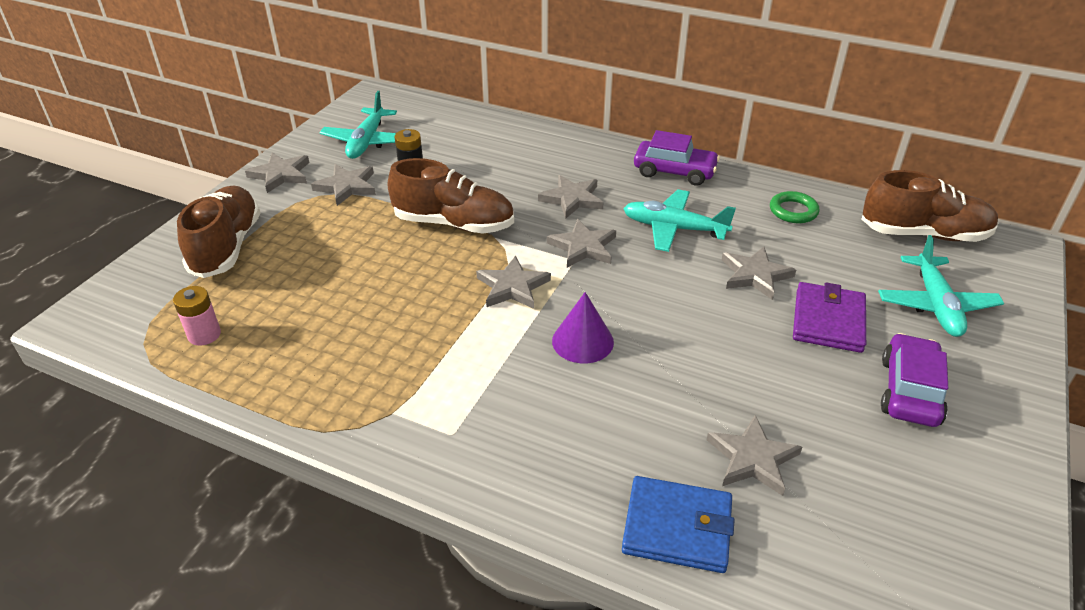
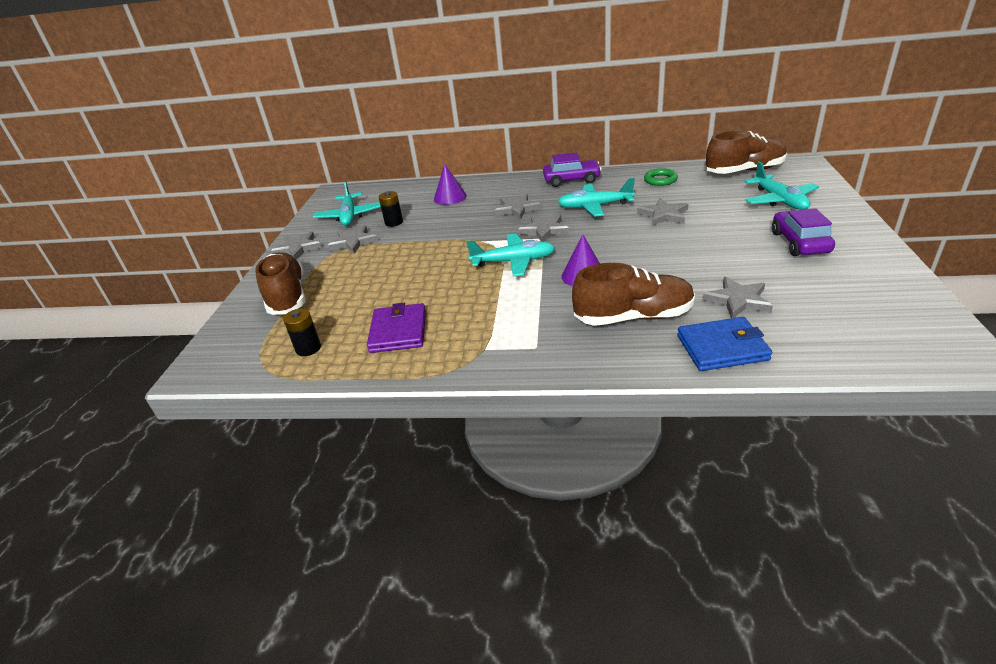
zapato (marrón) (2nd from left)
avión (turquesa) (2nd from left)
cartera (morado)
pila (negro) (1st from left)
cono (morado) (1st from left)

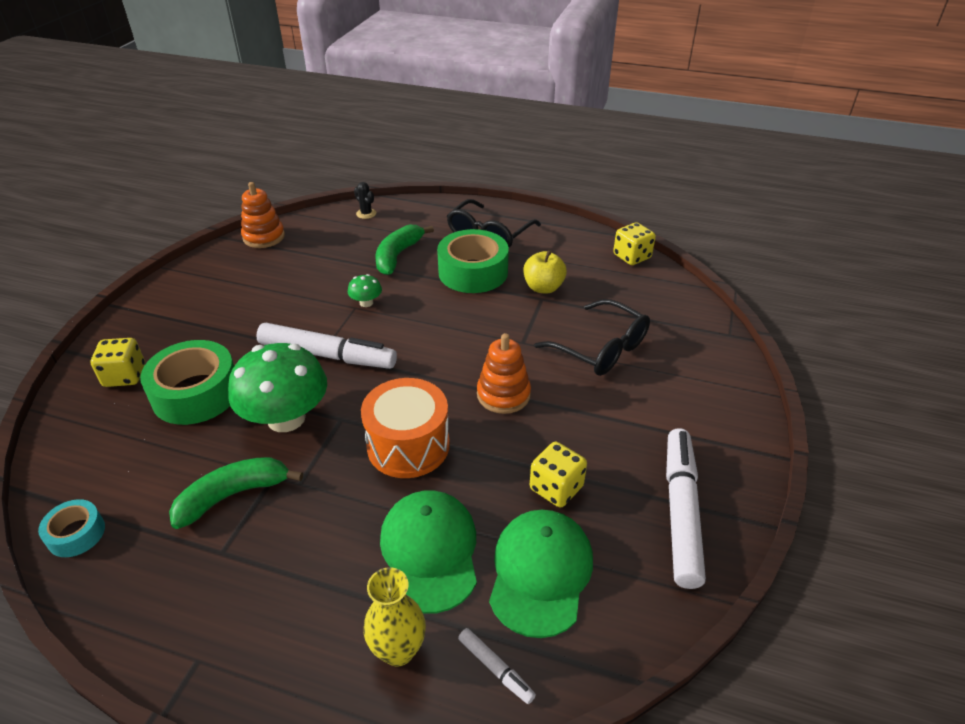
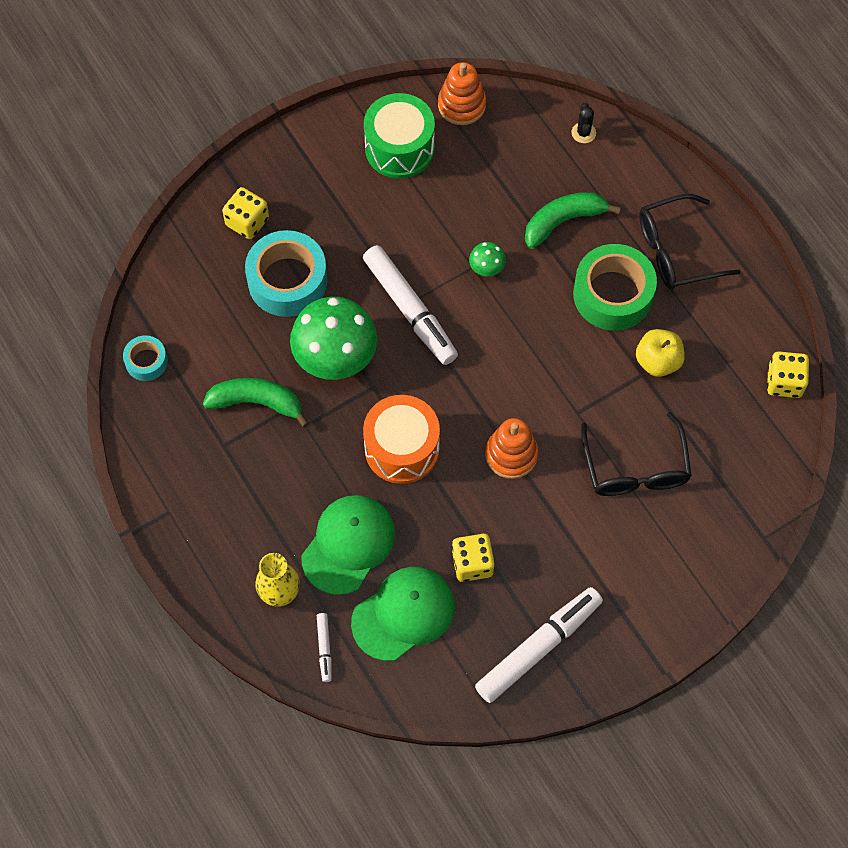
cinta adhesiva (turquesa) (2nd from left)
tambor (verde)

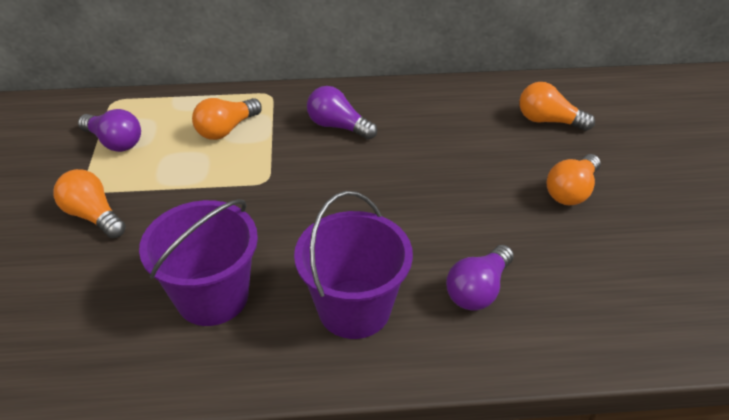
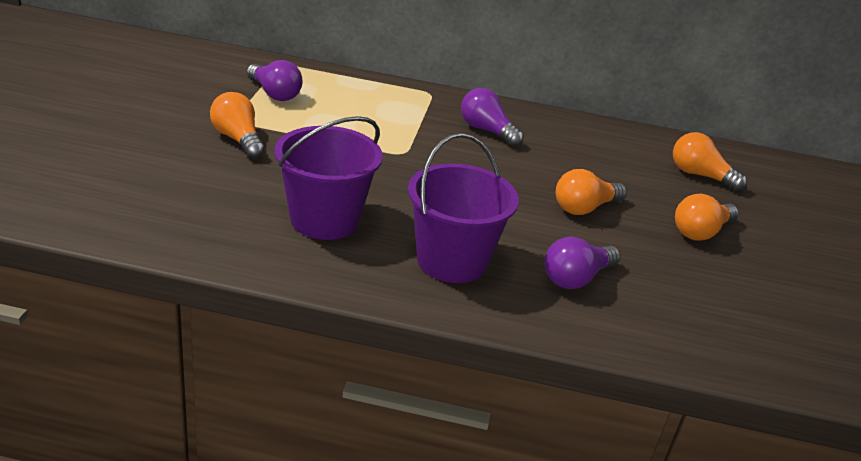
bombilla (naranja) (2nd from left)

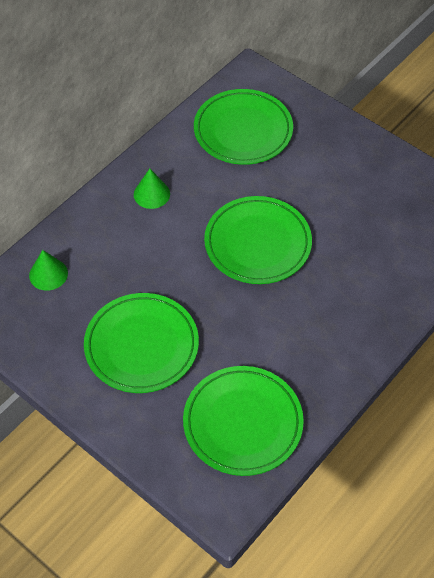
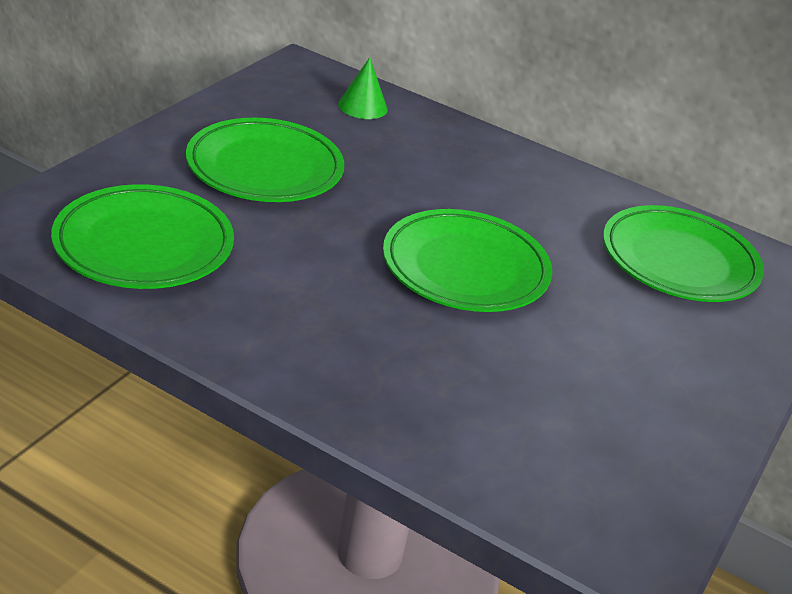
cono (verde) (2nd from left in the first image)

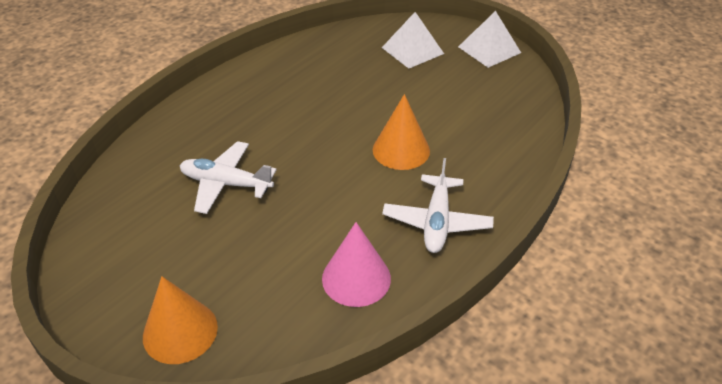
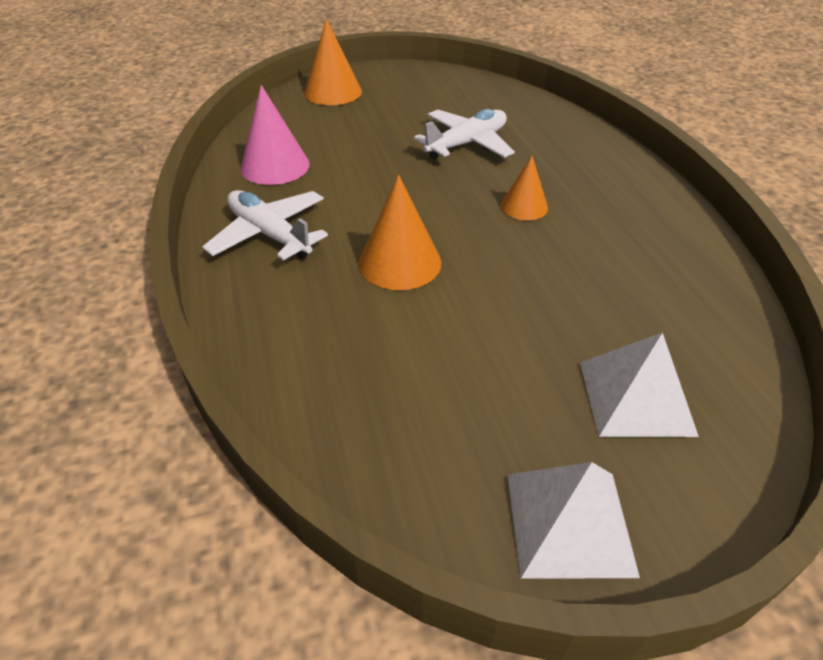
cono (naranja) (3rd from left)

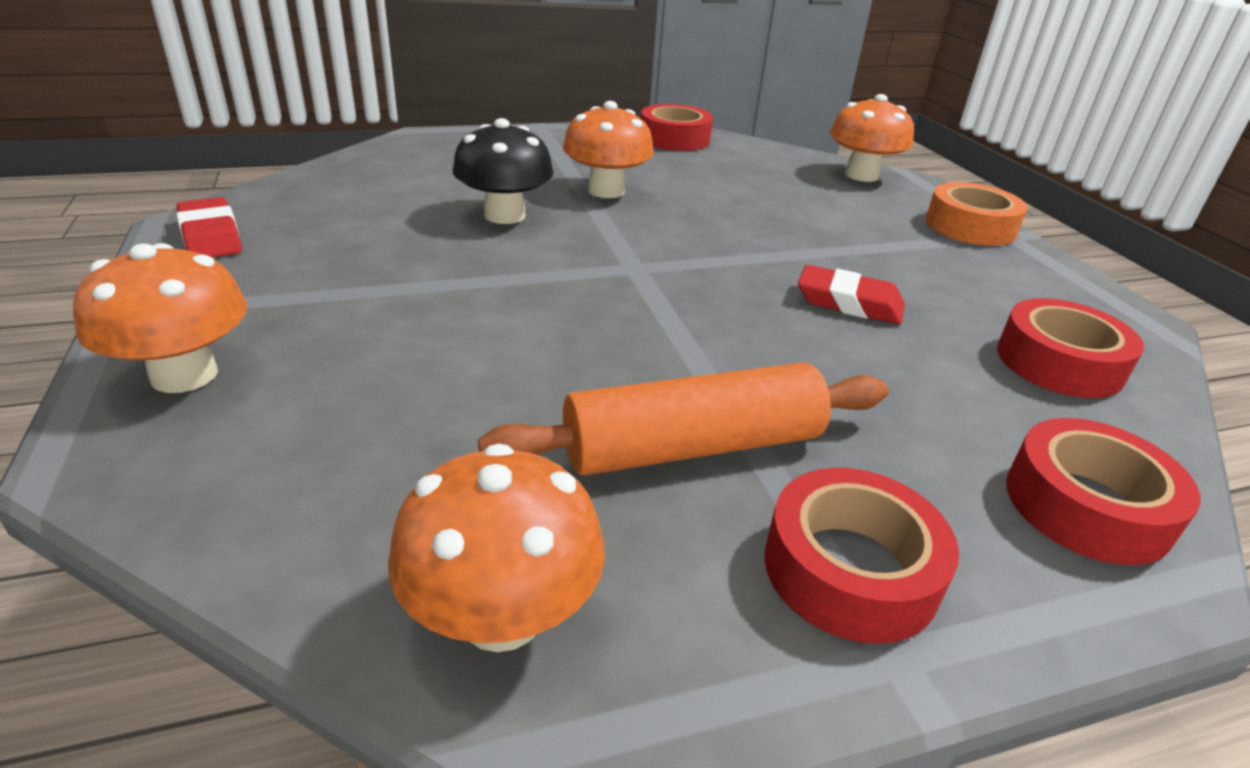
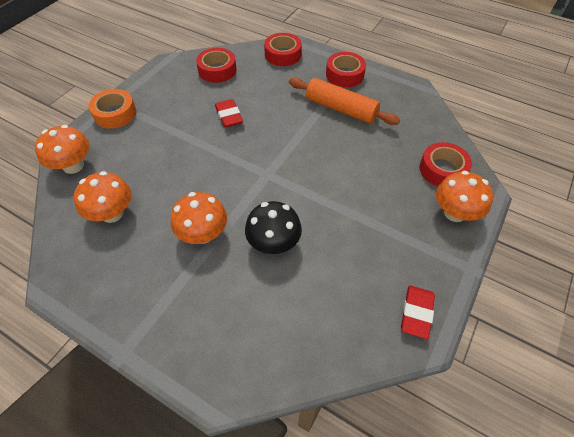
cinta adhesiva (rojo) (4th from left)
seta (naranja) (2nd from left)

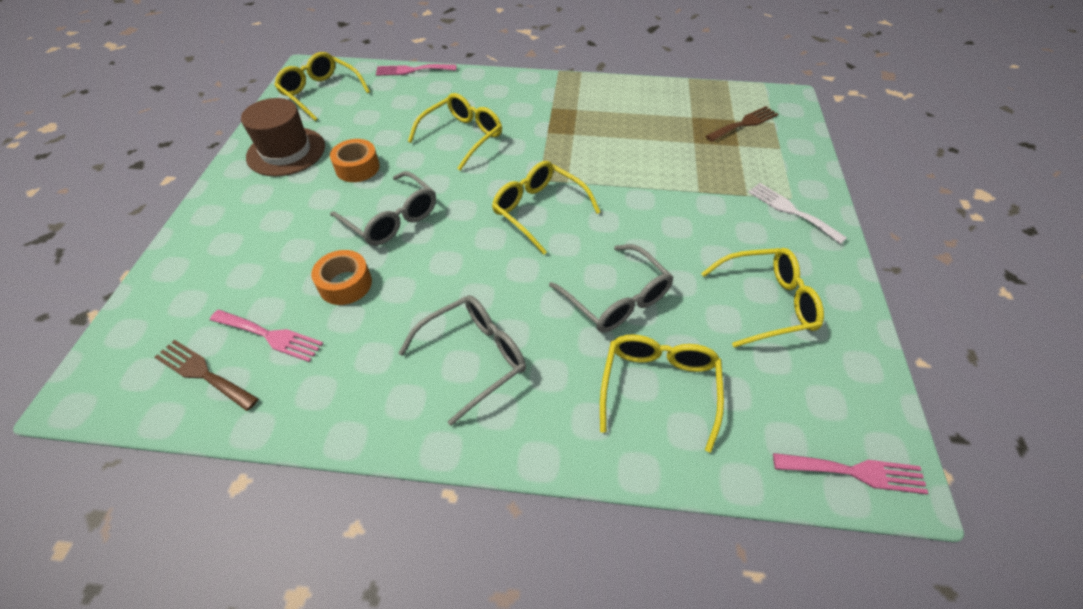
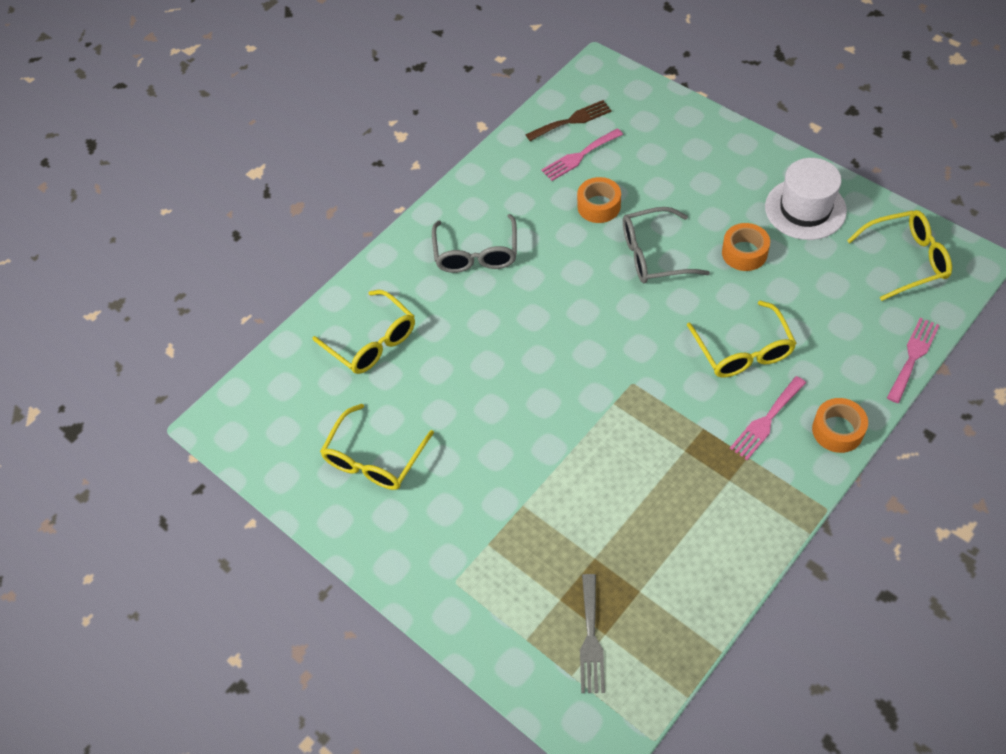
sombrero (blanco)
tenedor (gris)
gafas (amarillo) (3rd from left in the first image)
tenedor (blanco)
gafas (gris) (3rd from left in the first image)
tenedor (rosa) (2nd from left)
cinta adhesiva (naranja) (3rd from left)

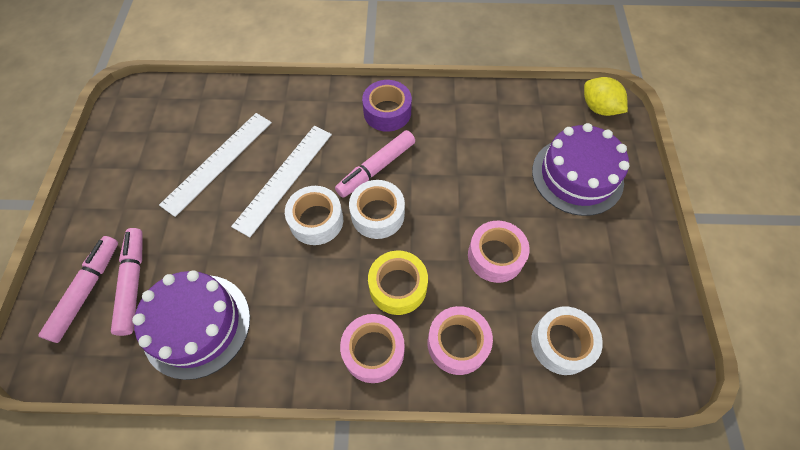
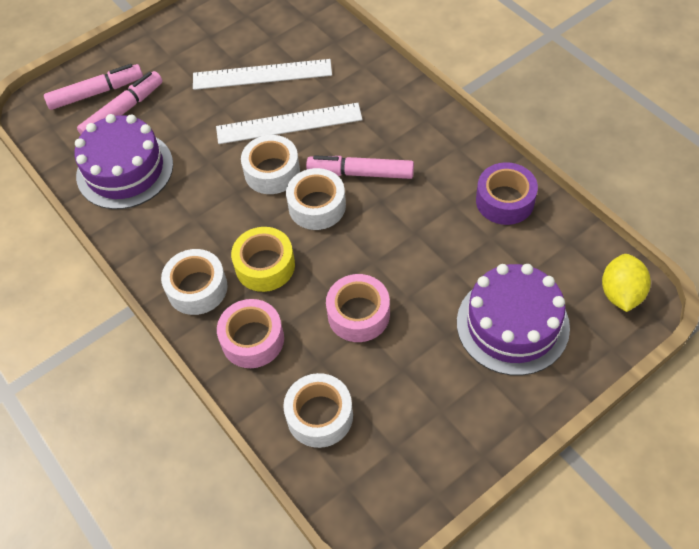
cinta adhesiva (morado)
cinta adhesiva (blanco) (1st from left)

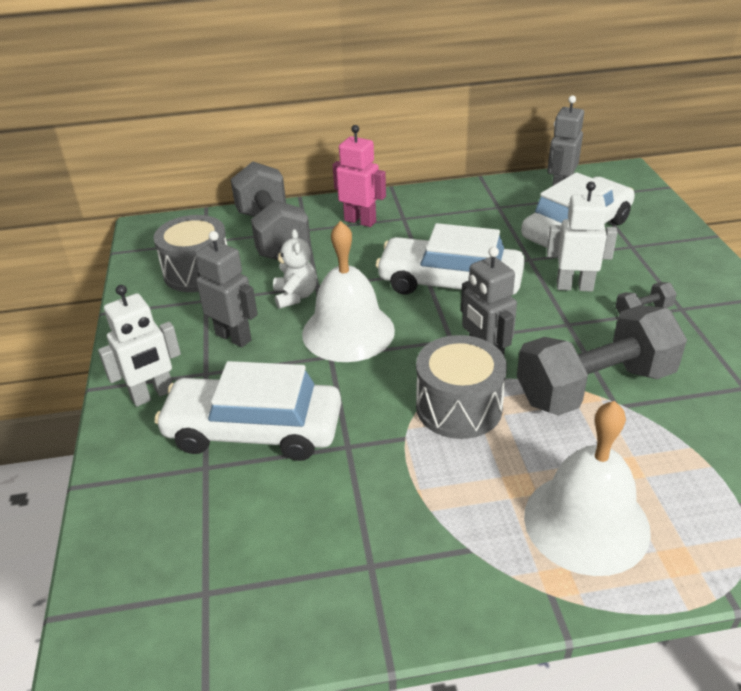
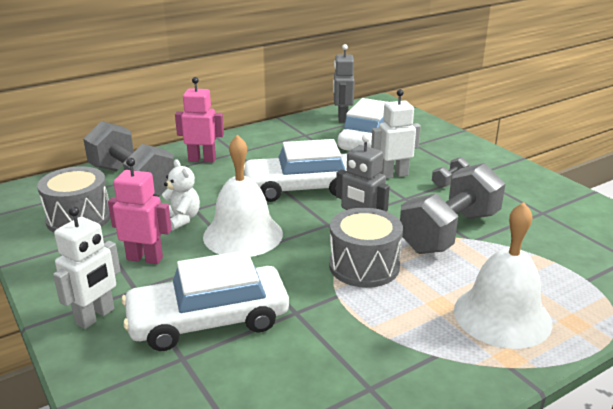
robot (rosa) (1st from left)

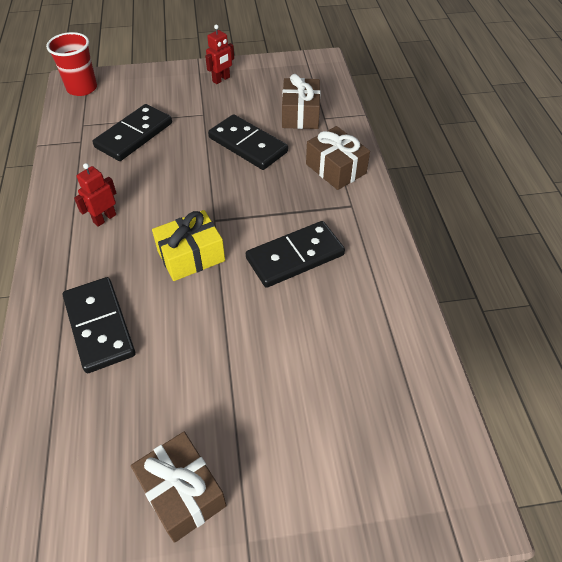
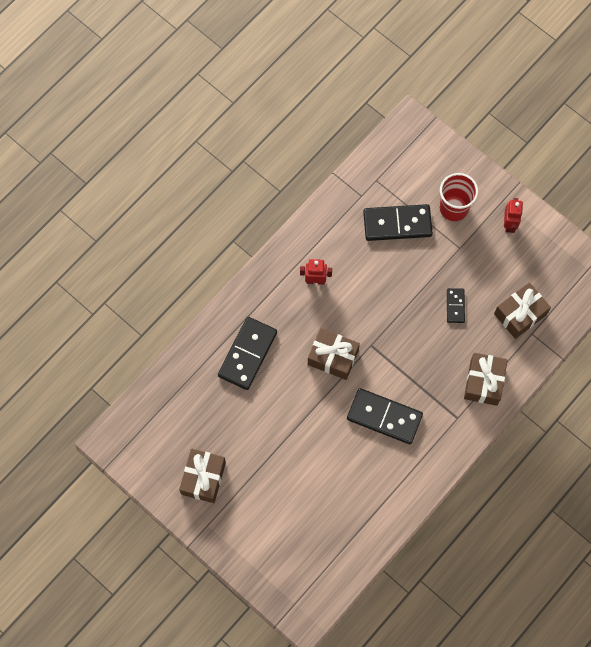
robot (rojo) (2nd from left)
vaso (rojo)
ficha de dominó (negro) (4th from left)
regalo (marrón) (2nd from left)

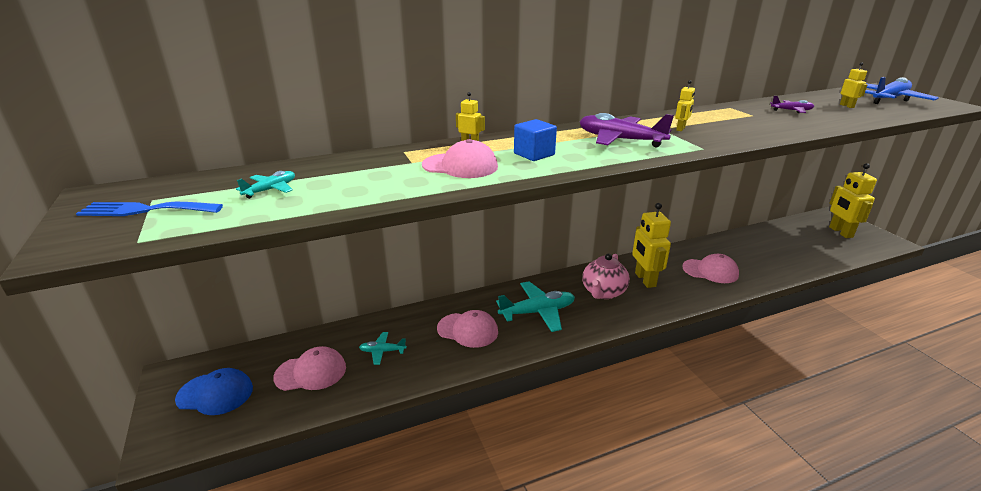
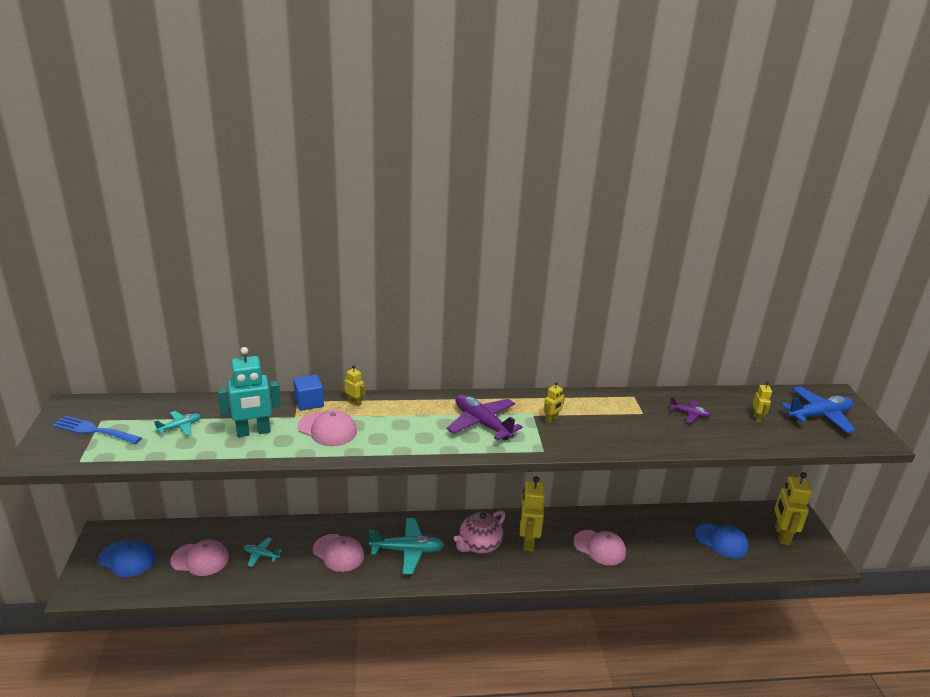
cubo (azul)
robot (turquesa)
gorra (azul) (2nd from left)

